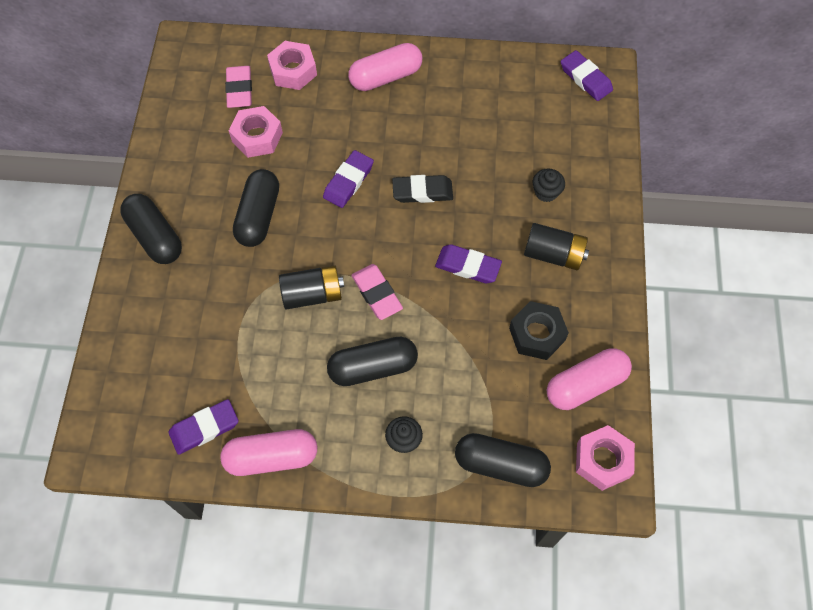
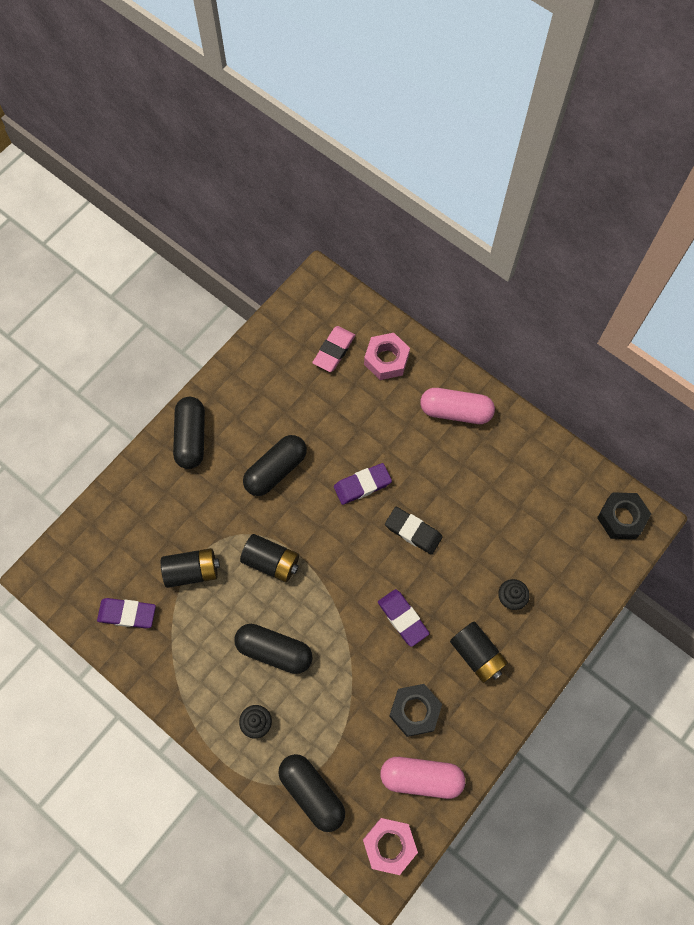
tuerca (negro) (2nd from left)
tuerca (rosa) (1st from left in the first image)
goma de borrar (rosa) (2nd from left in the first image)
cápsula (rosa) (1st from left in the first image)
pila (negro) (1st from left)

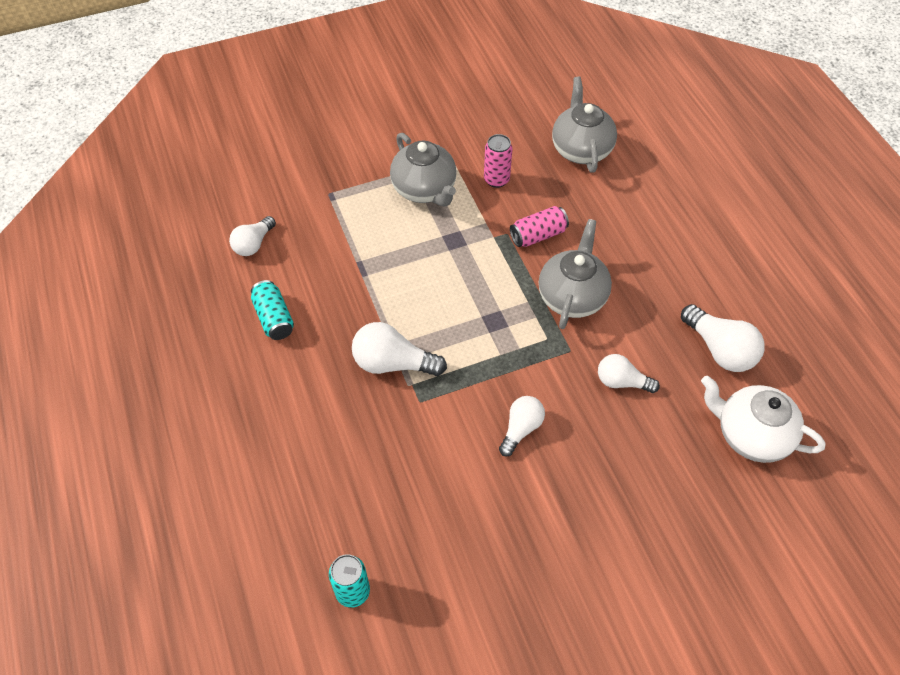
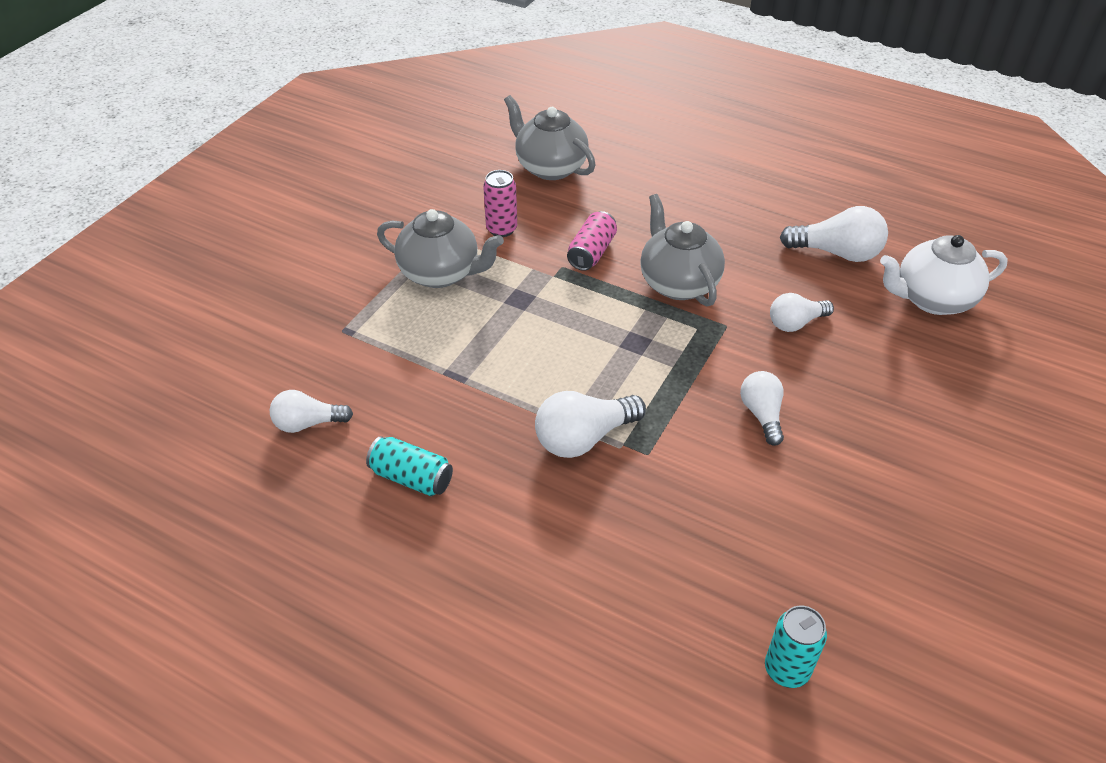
bombilla (blanco) (1st from left)

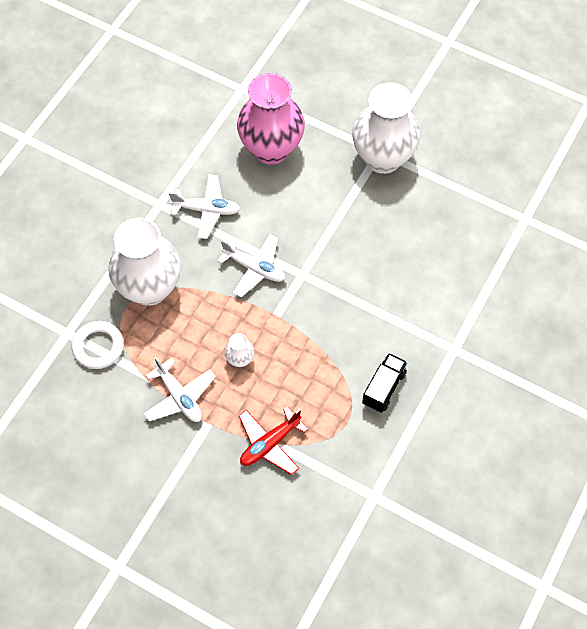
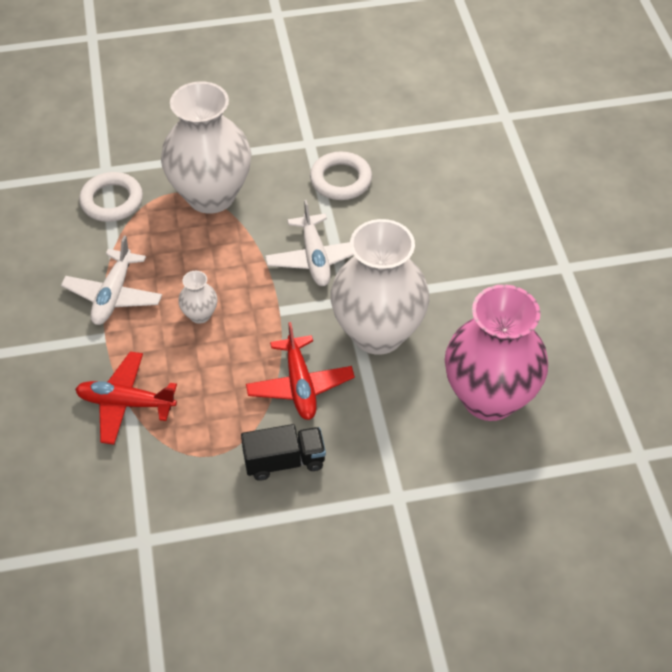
florero (rosa)
florero (blanco) (3rd from left)
anillo (blanco) (2nd from left)
avión (rojo) (2nd from left)

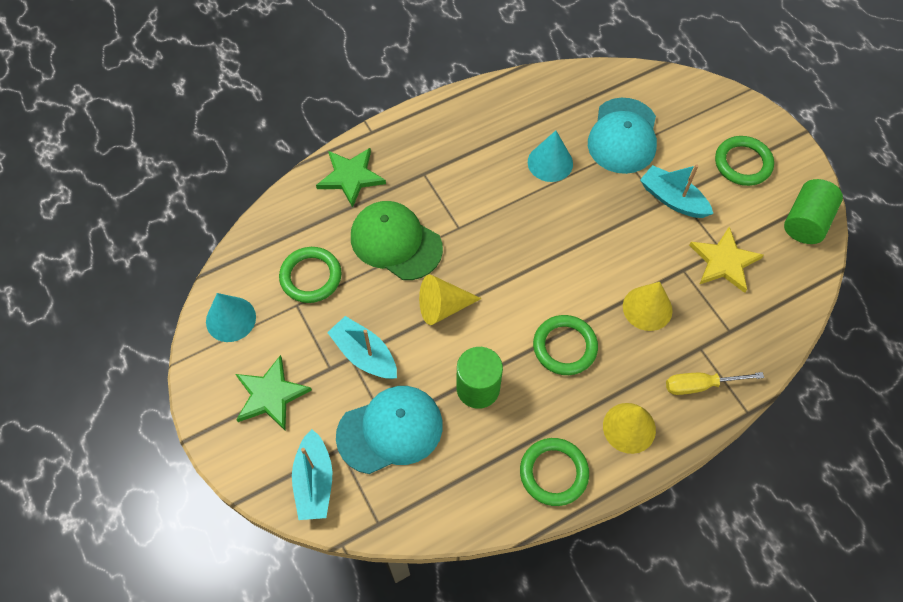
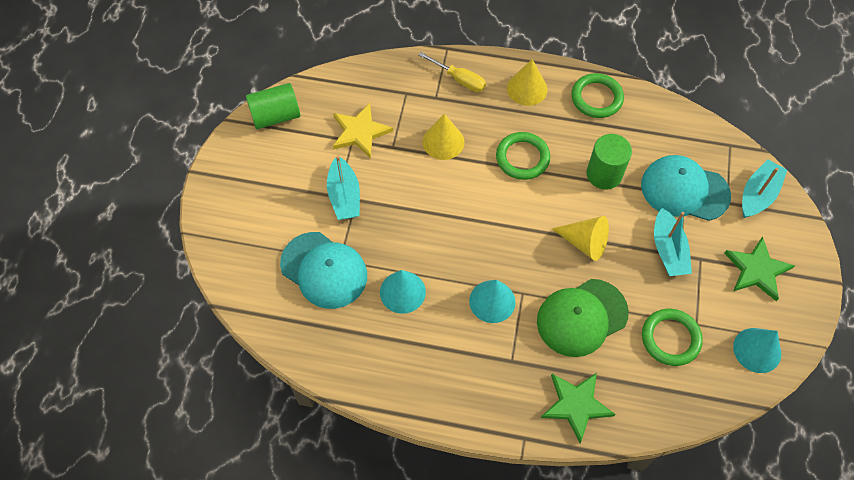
gorra (turquesa) (1st from left)
anillo (verde) (4th from left in the first image)
gorra (verde)
cono (turquesa) (2nd from left)

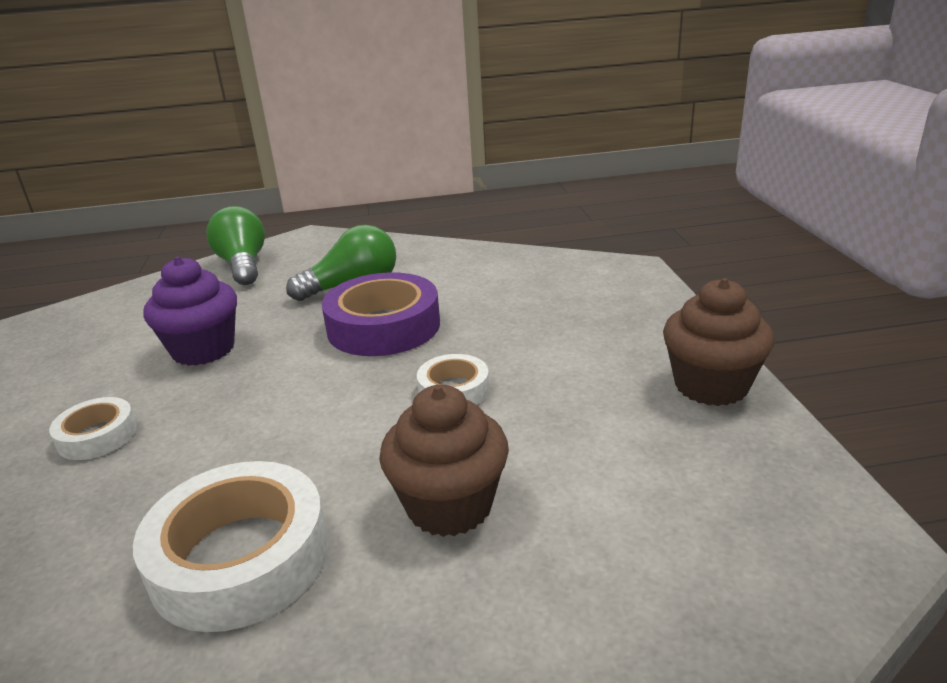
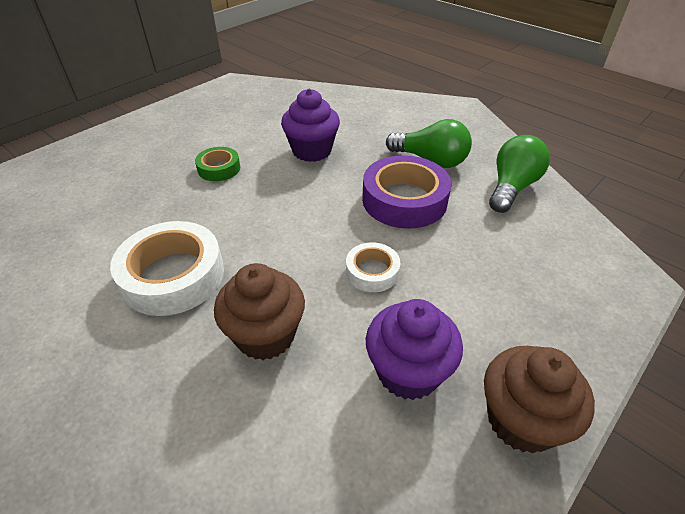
bombilla (verde) (2nd from left)
cinta adhesiva (verde)
magdalena (morado) (2nd from left)

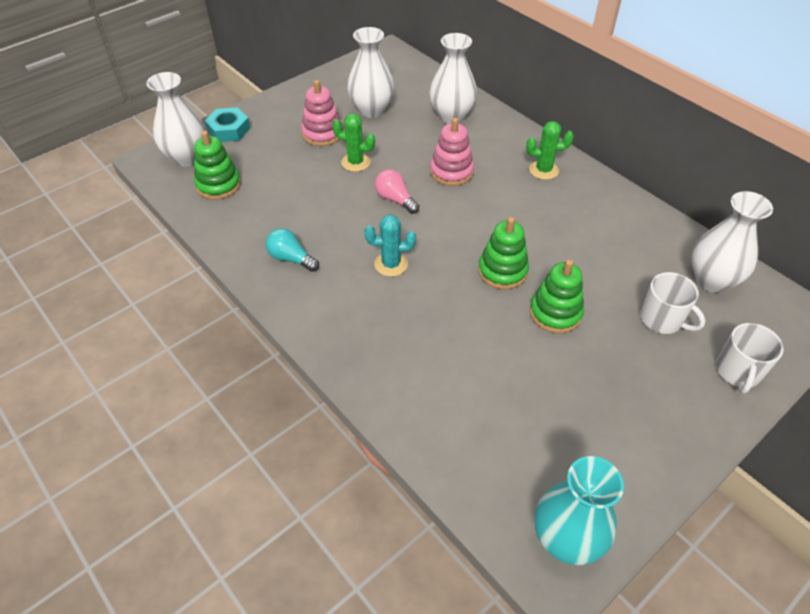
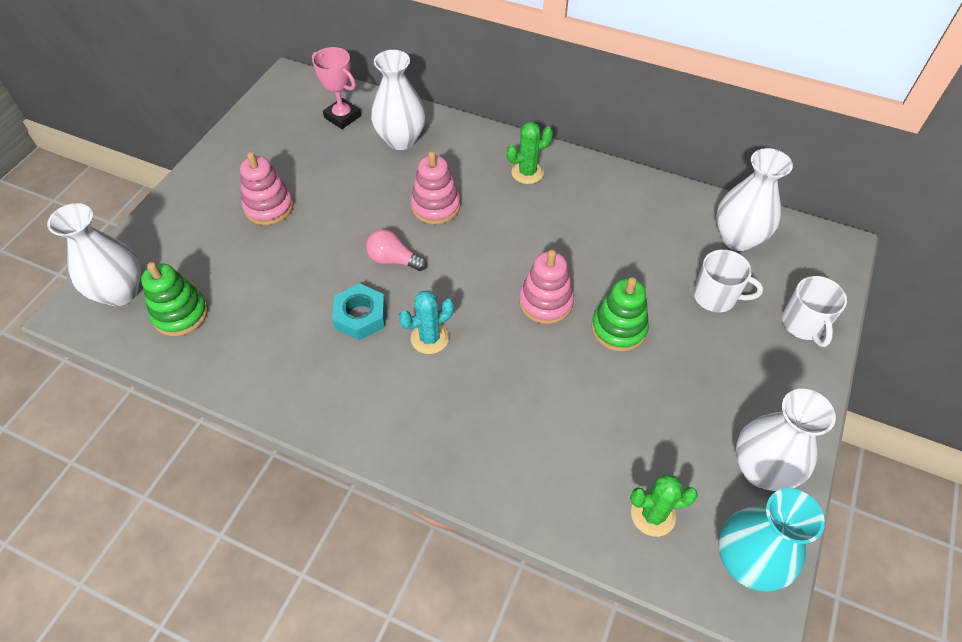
florero (blanco) (4th from left)
tuerca (turquesa)
cactus (verde) (2nd from left)
juguete apilable (rosa) (3rd from left)
bombilla (turquesa)
trofeo (rosa)

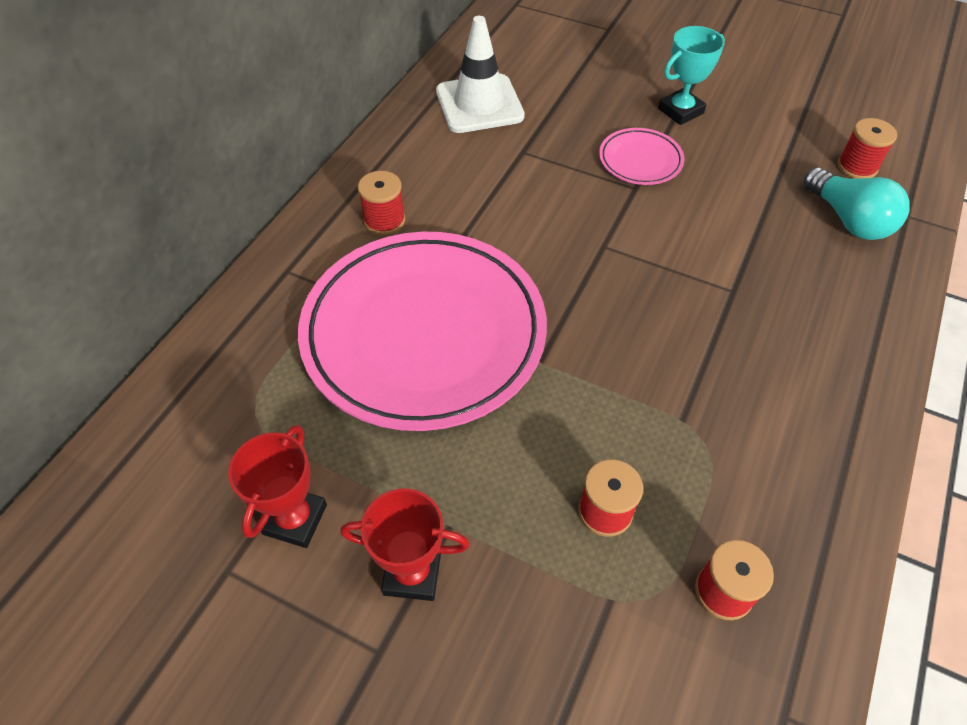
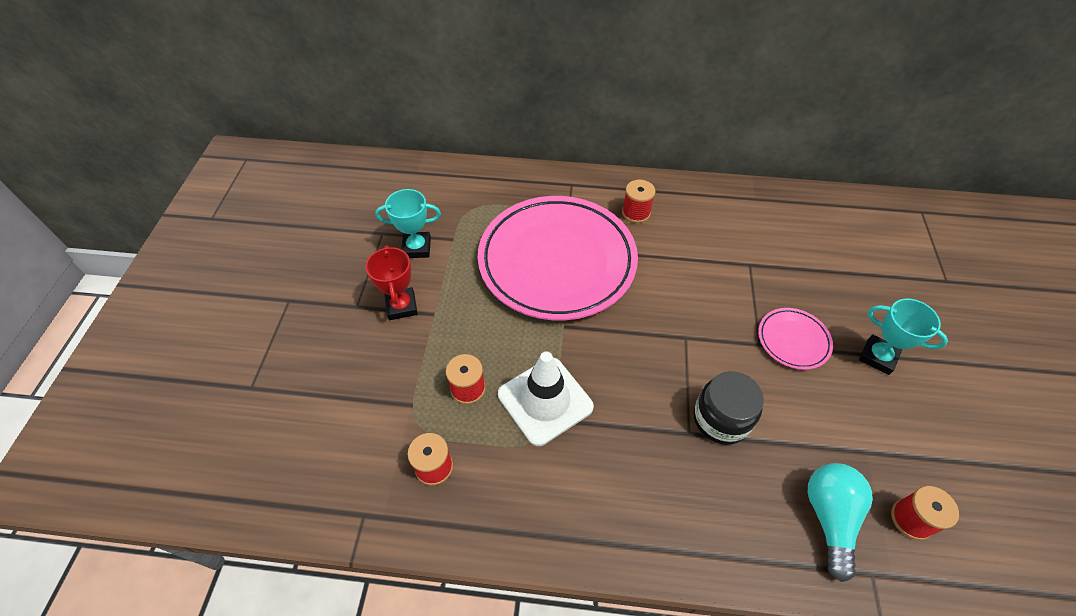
cono de tráfico (blanco)
bombilla (turquesa)
trofeo (turquesa) (1st from left)
tarro (negro)

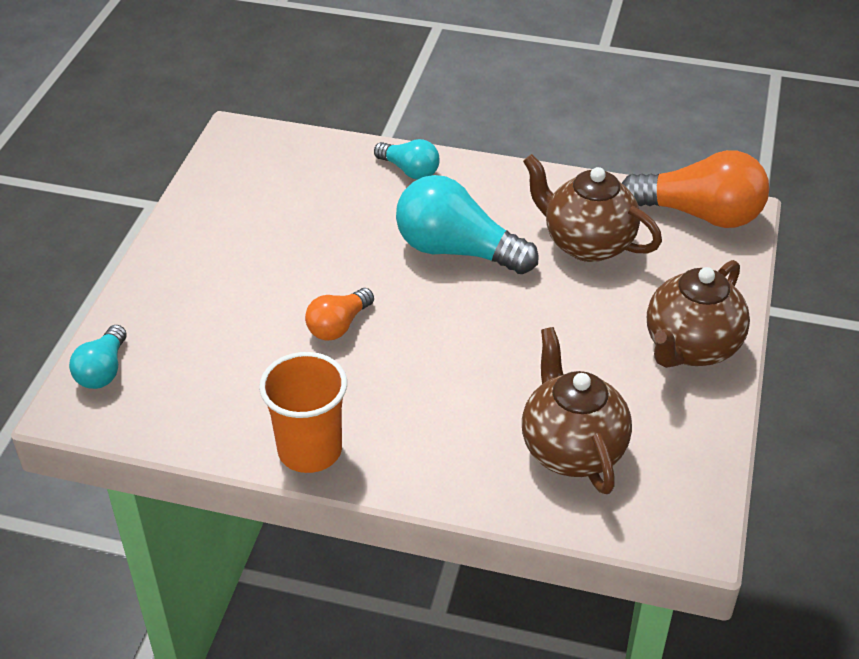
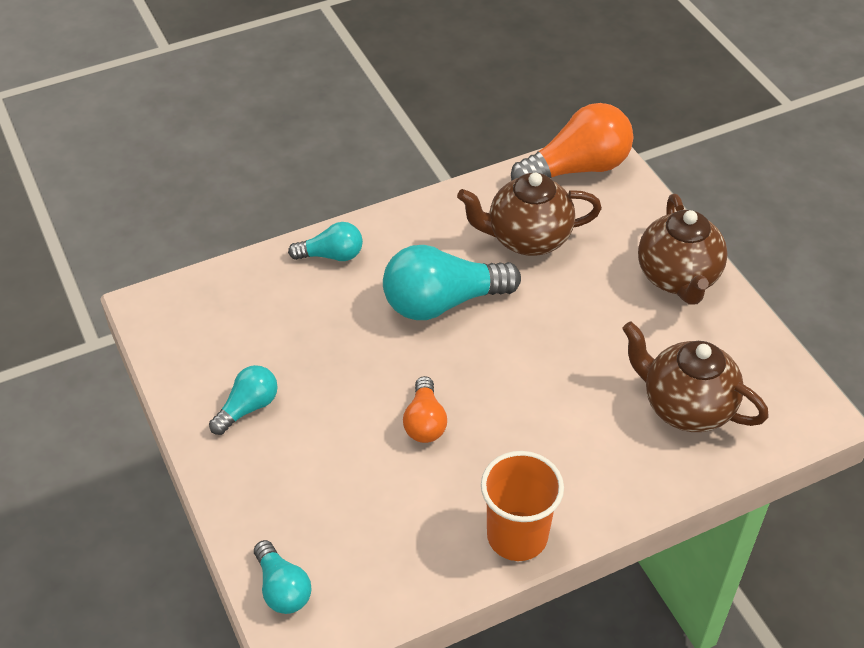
bombilla (turquesa) (1st from left)

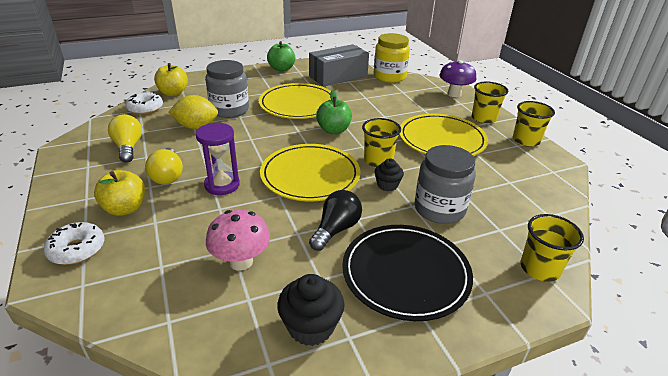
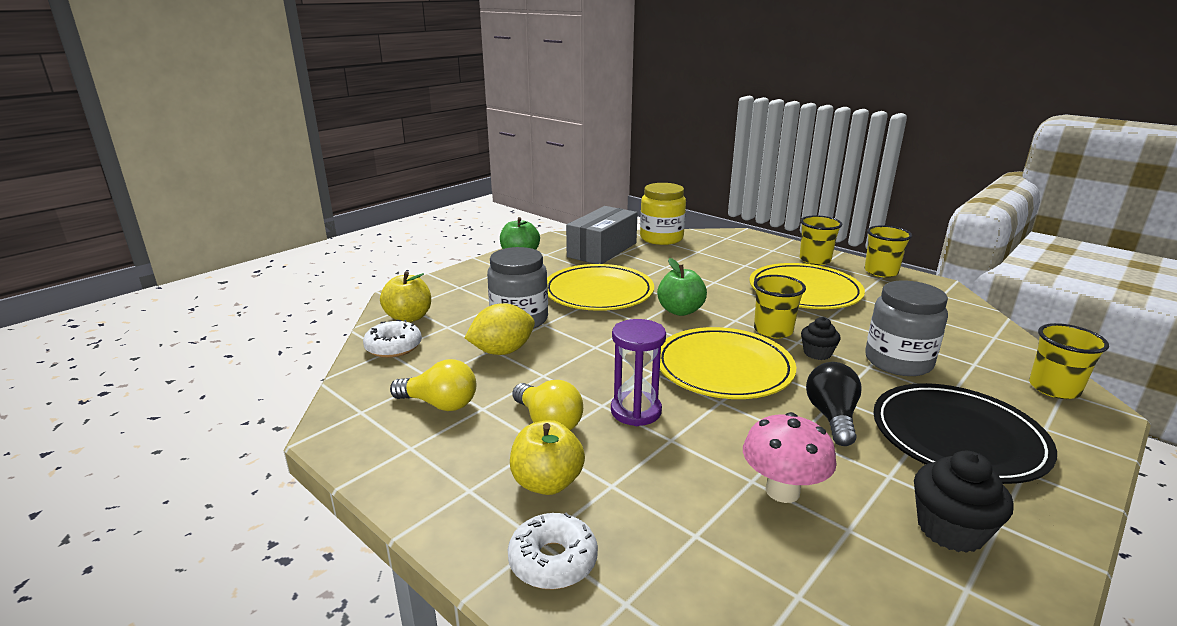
seta (morado)
bombilla (amarillo) (1st from left)

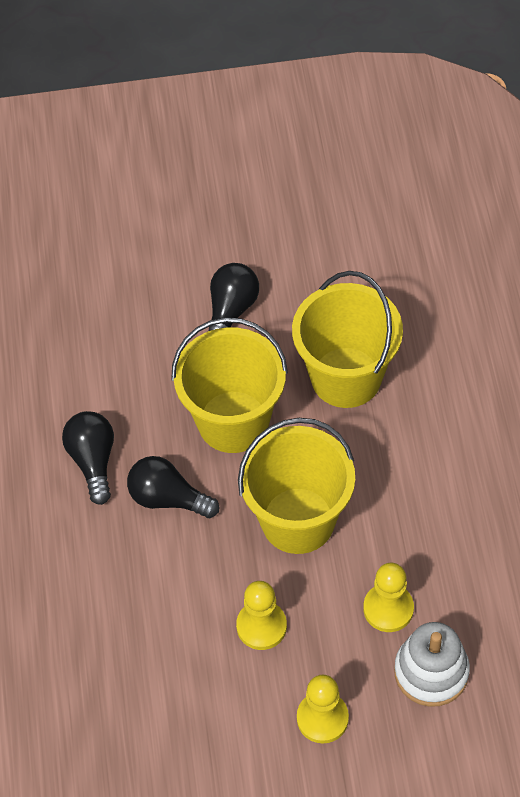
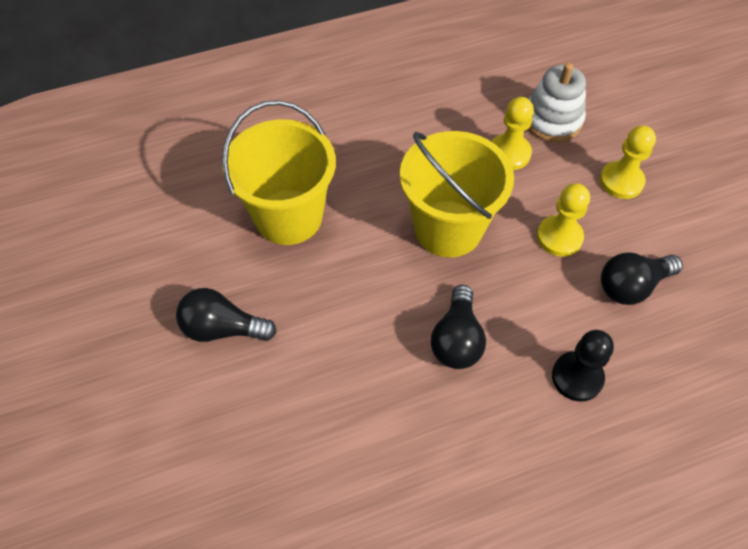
balde (amarillo) (1st from left in the first image)
bombilla (negro) (3rd from left)
peón (negro)

